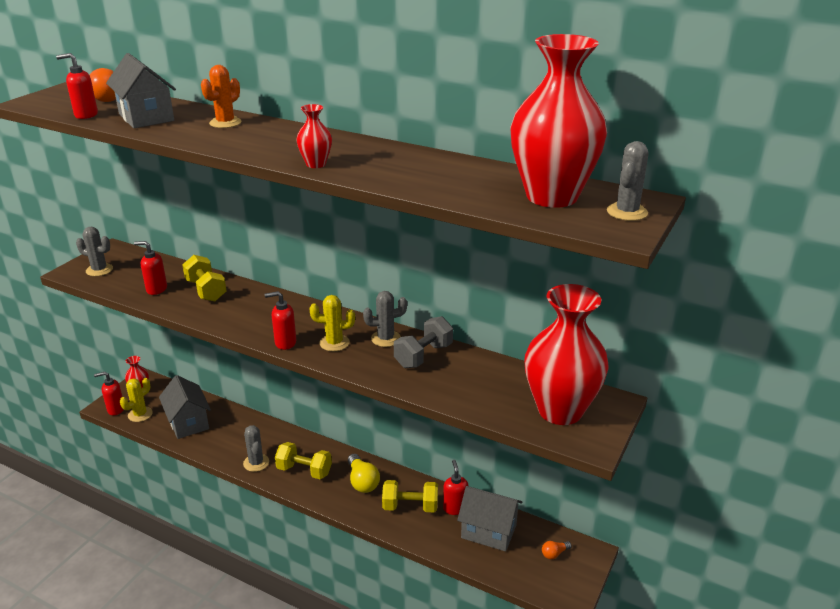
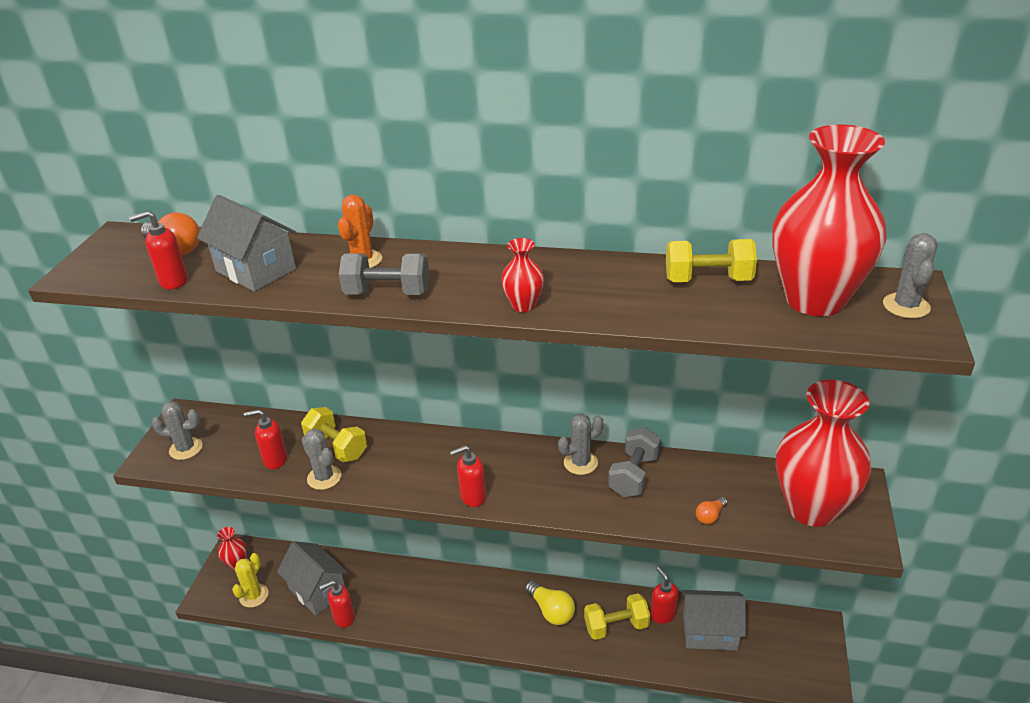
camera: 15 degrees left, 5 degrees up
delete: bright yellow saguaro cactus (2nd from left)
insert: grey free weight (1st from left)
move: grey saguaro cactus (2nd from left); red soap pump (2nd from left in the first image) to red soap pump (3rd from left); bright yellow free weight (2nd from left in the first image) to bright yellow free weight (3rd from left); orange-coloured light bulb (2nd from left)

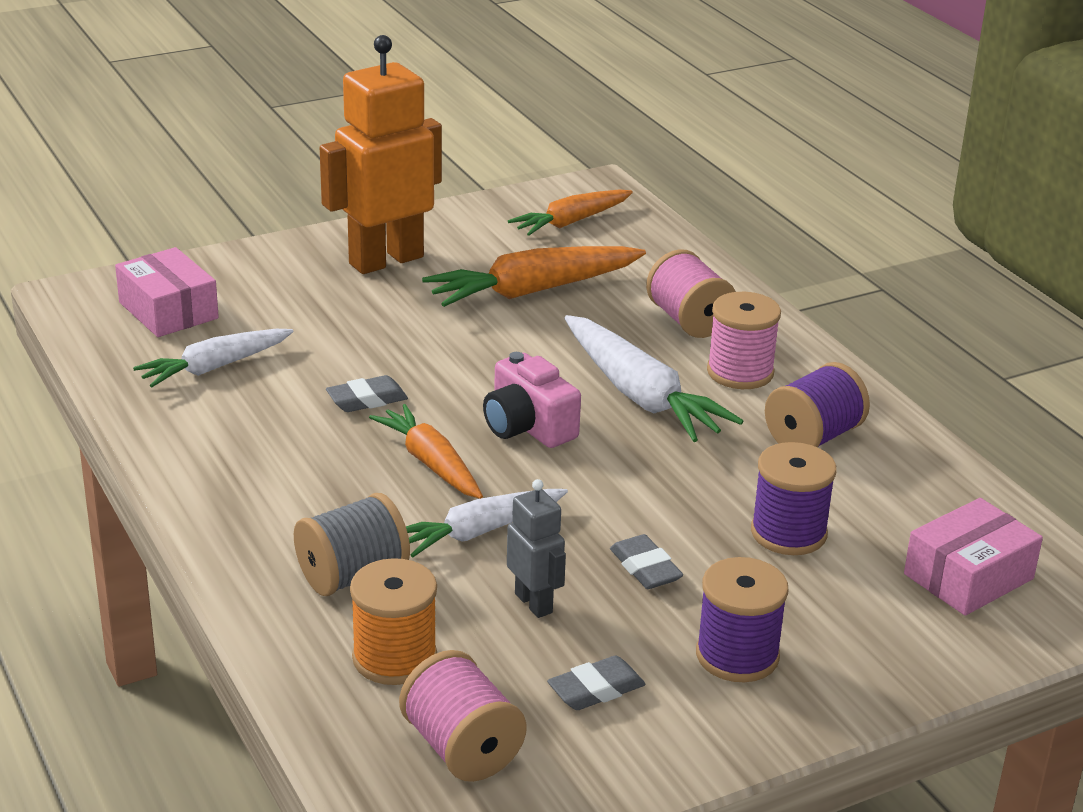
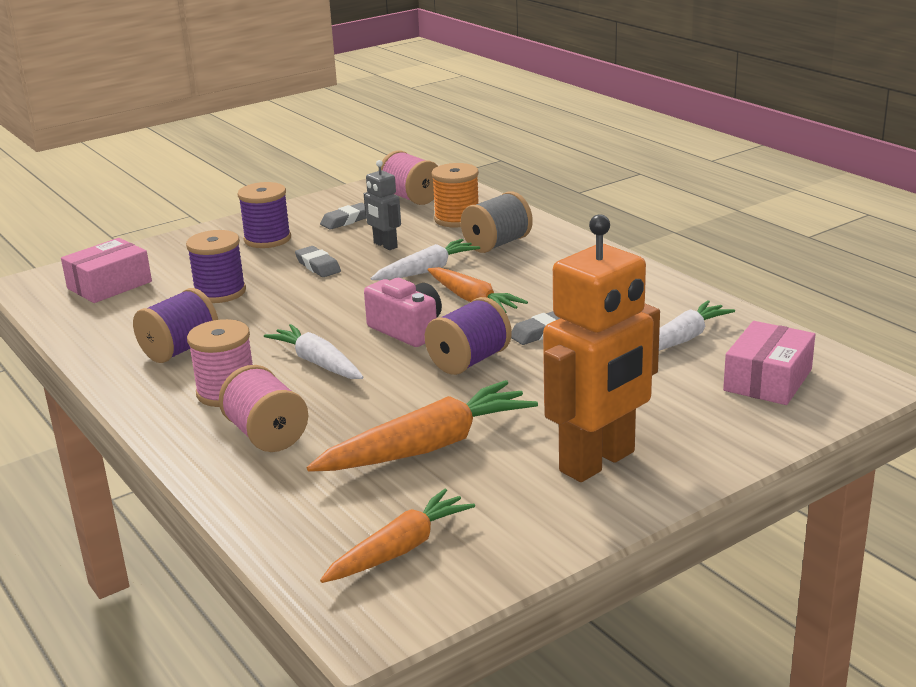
camera: 175 degrees right, 5 degrees down
insert: royal purple bobbin (4th from left)
rotate: rosy box (1st from left in the first image) 75 degrees clockwise
resize: white root vegetable (3rd from left in the first image) x0.66

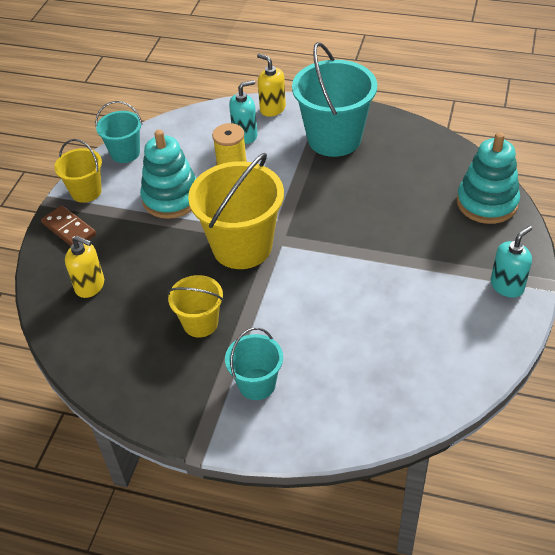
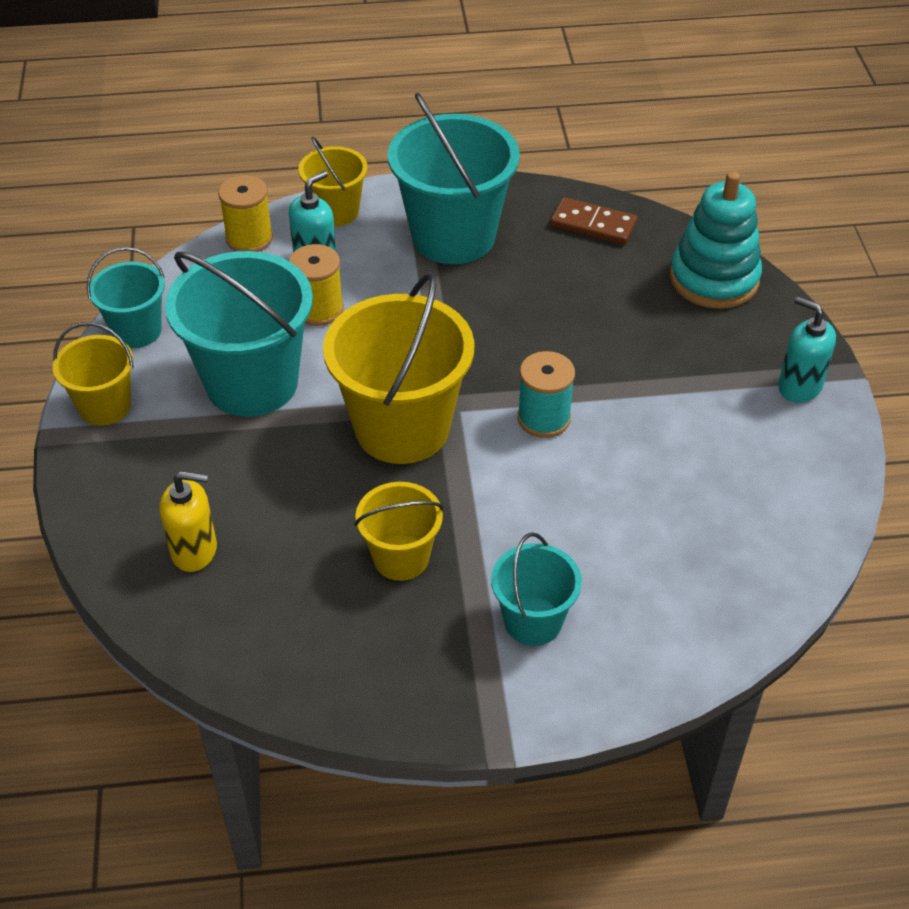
camera: 25 degrees left, 0 degrees up
insert: bright yellow bobbin (1st from left); aqua bobbin
move: dark brown domino piece
replace: aqua stacking toy (1st from left) to aqua pail (2nd from left); bright yellow soap pump (2nd from left) to bright yellow pail (2nd from left)
rotate: aqua soap pump (2nd from left) 75 degrees counterclockwise

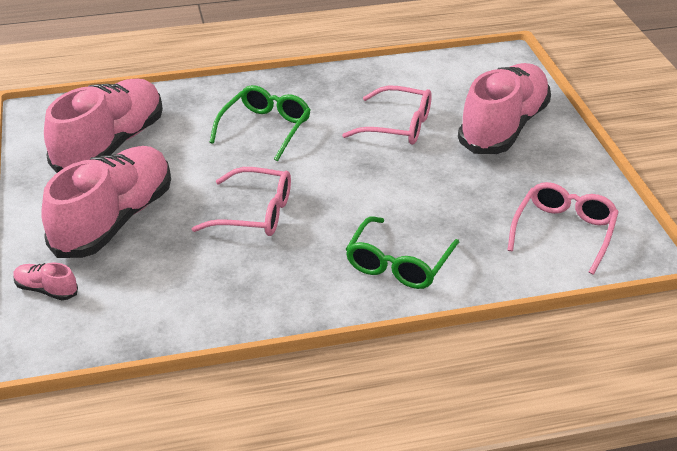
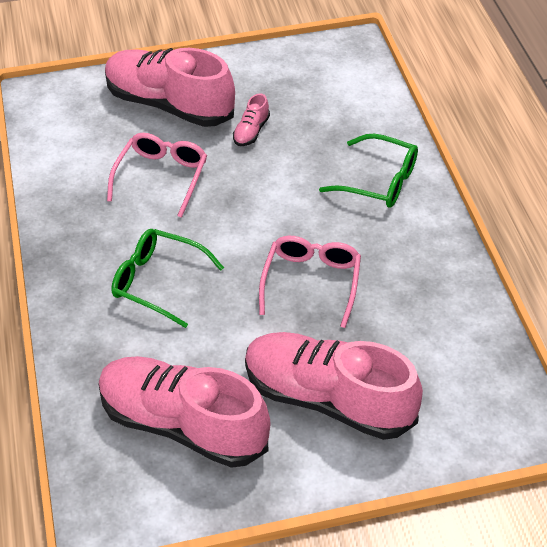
camera: 90 degrees left, 10 degrees up
delete: rosy eyeglasses (3rd from left)
move: rosy lace-up shoe (1st from left in the first image) to rosy lace-up shoe (3rd from left)

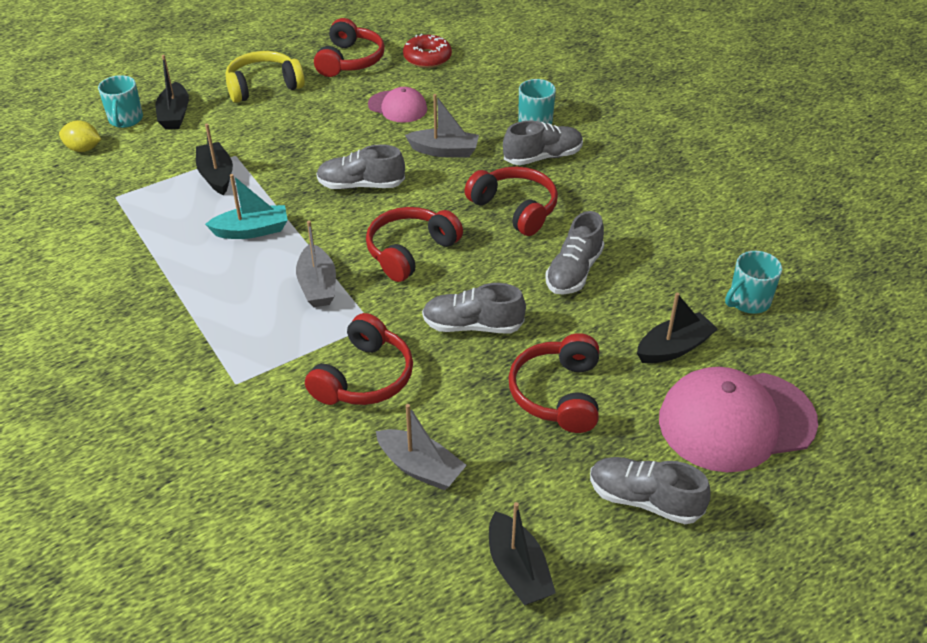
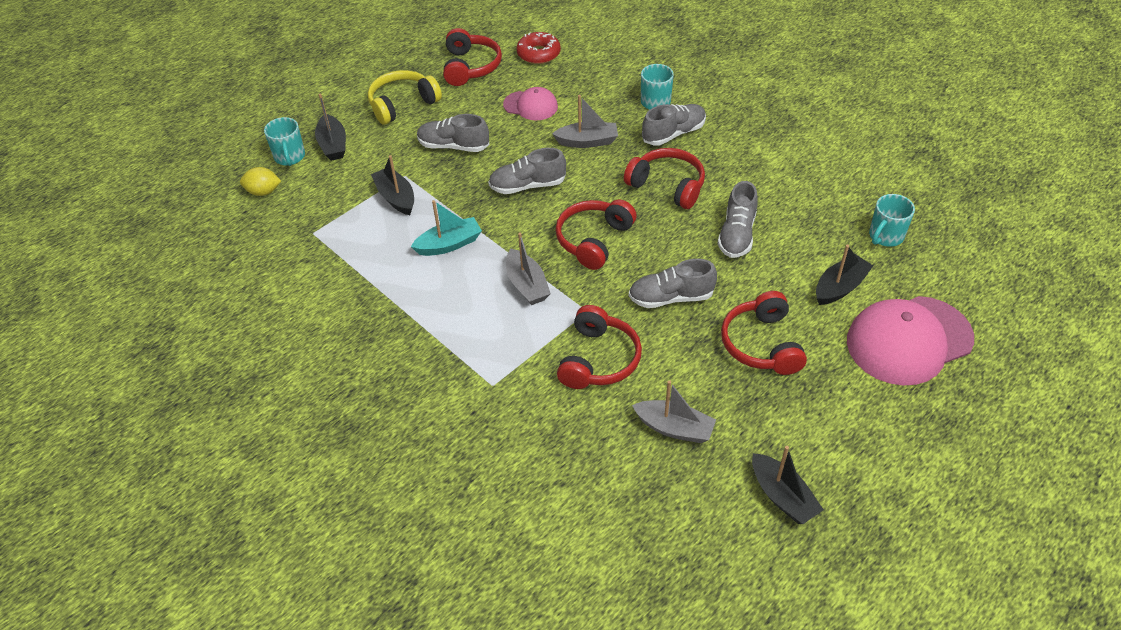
camera: 10 degrees left, 5 degrees up
move: grey lace-up shoe (5th from left in the first image) to grey lace-up shoe (1st from left)

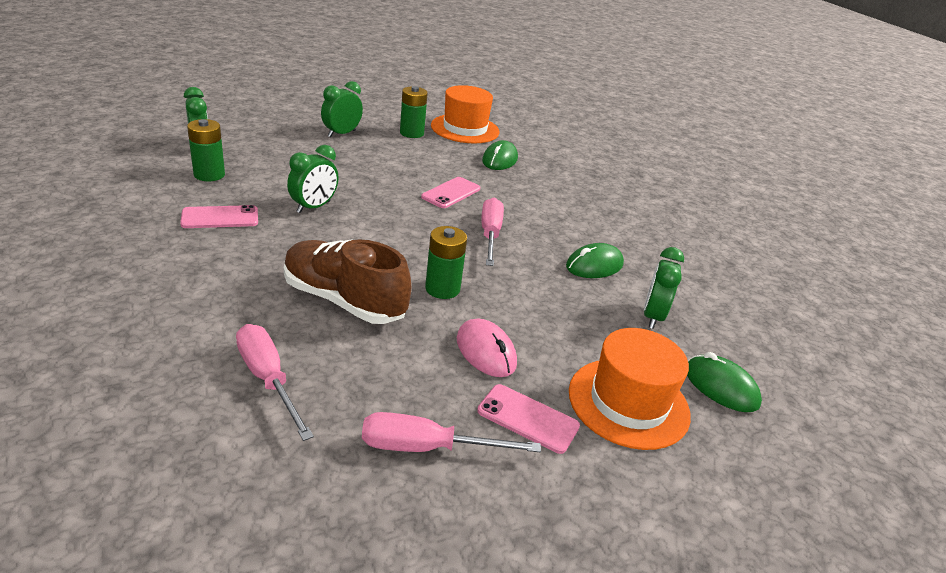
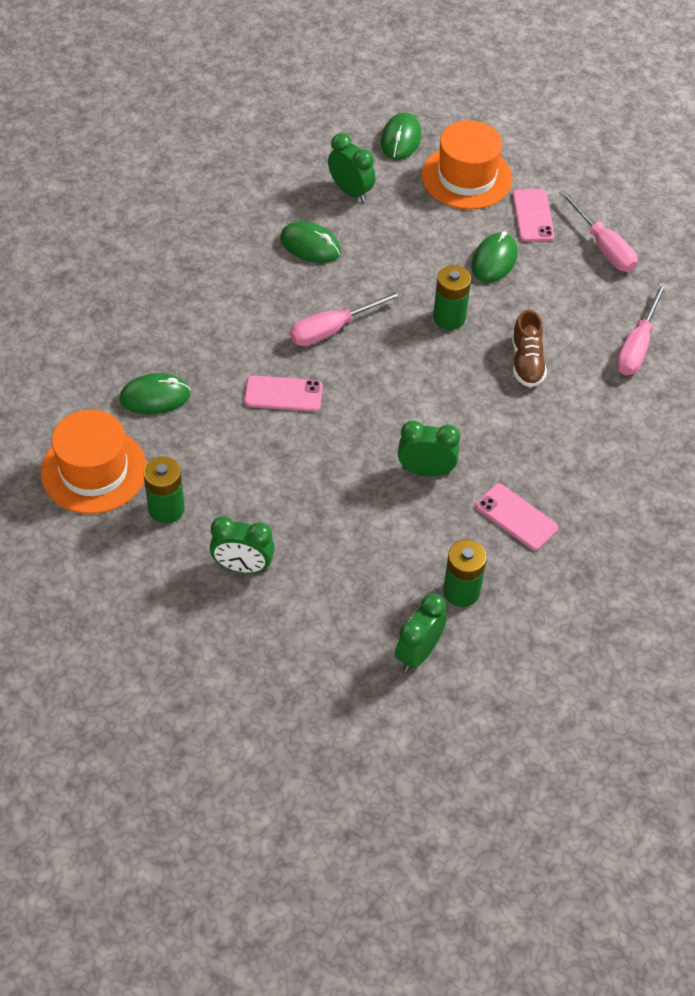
camera: 120 degrees left, 20 degrees up
recolor: rosy mouse to leaf-green mouse (4th from left)
rotate: leaf-green clock (4th from left in the first image) 120 degrees counterclockwise
resize: dark brown lace-up shoe x0.59

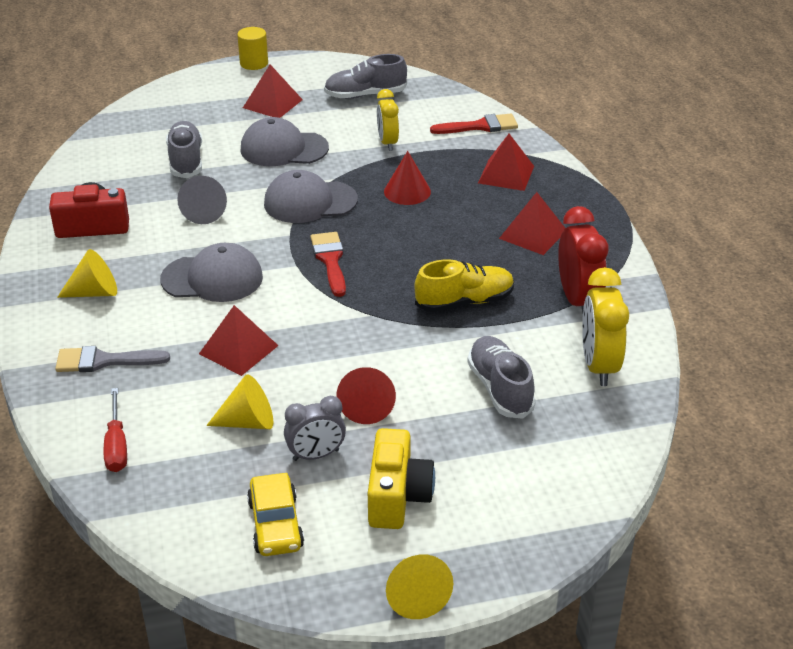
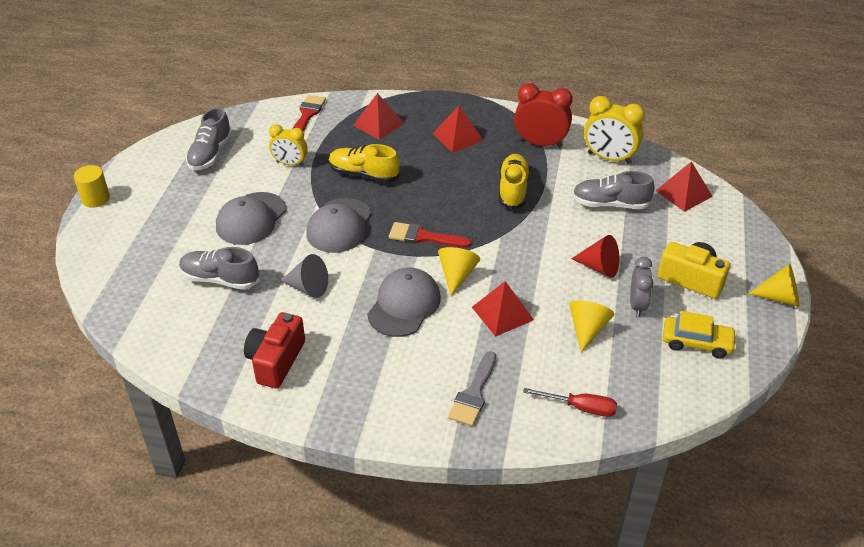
camera: 65 degrees left, 5 degrees up
move: bright yellow cone (1st from left); red pyramid (2nd from left in the first image) to red pyramid (4th from left)
replace: red cone (2nd from left) to bright yellow lace-up shoe (1st from left)

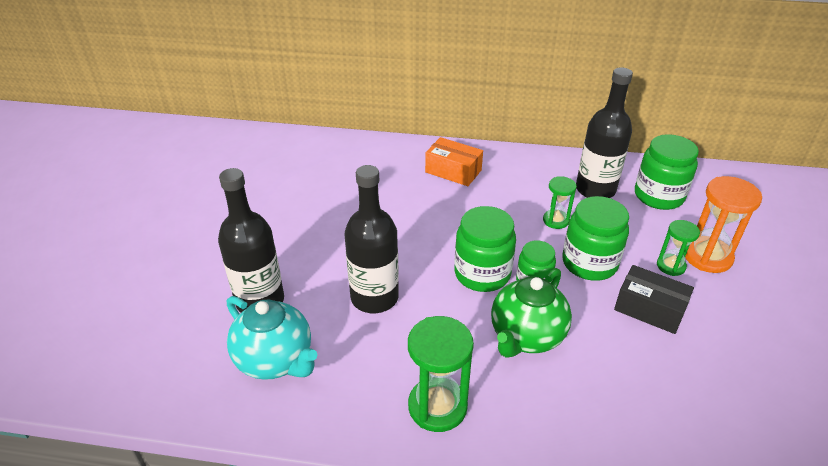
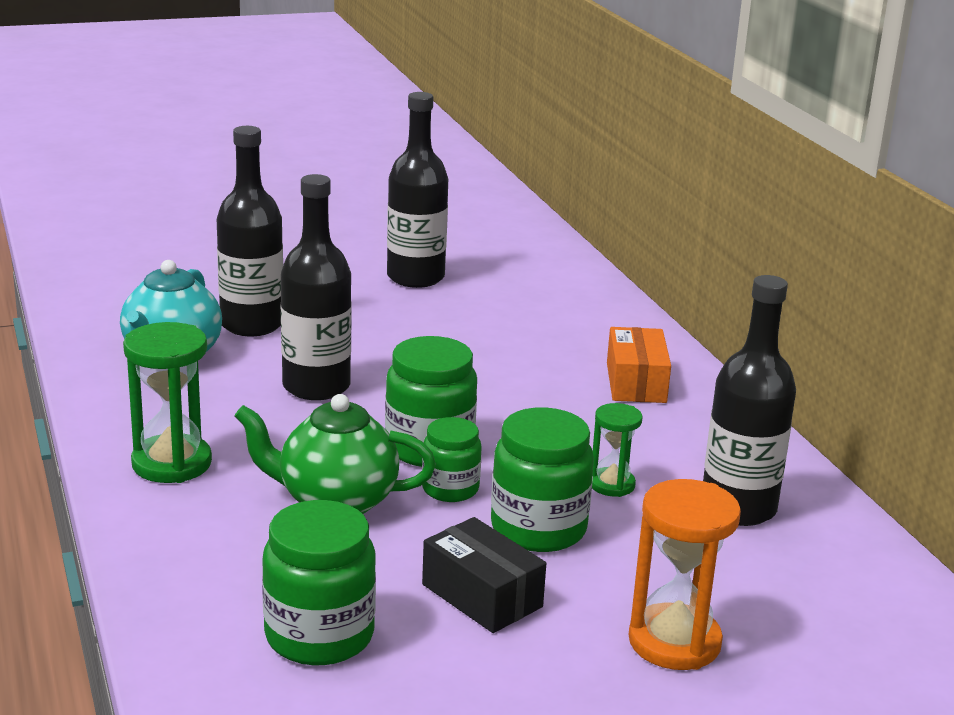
camera: 60 degrees right, 15 degrees down
delete: leaf-green sand timer (3rd from left)
insert: black drink bottle (3rd from left)
move: leaf-green jar (4th from left in the first image) to leaf-green jar (1st from left)
rotate: black box 45 degrees counterclockwise

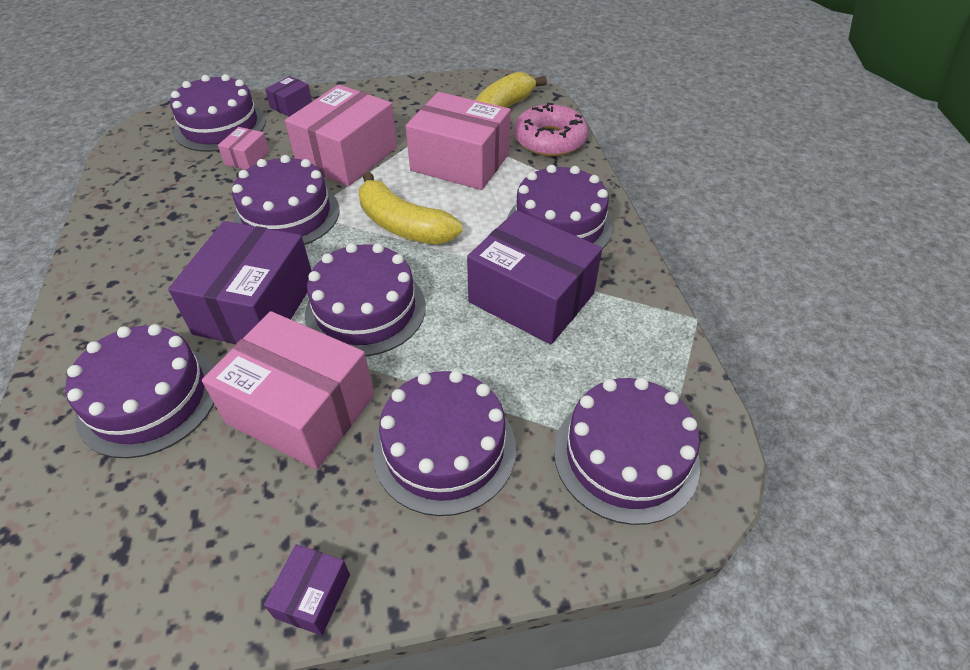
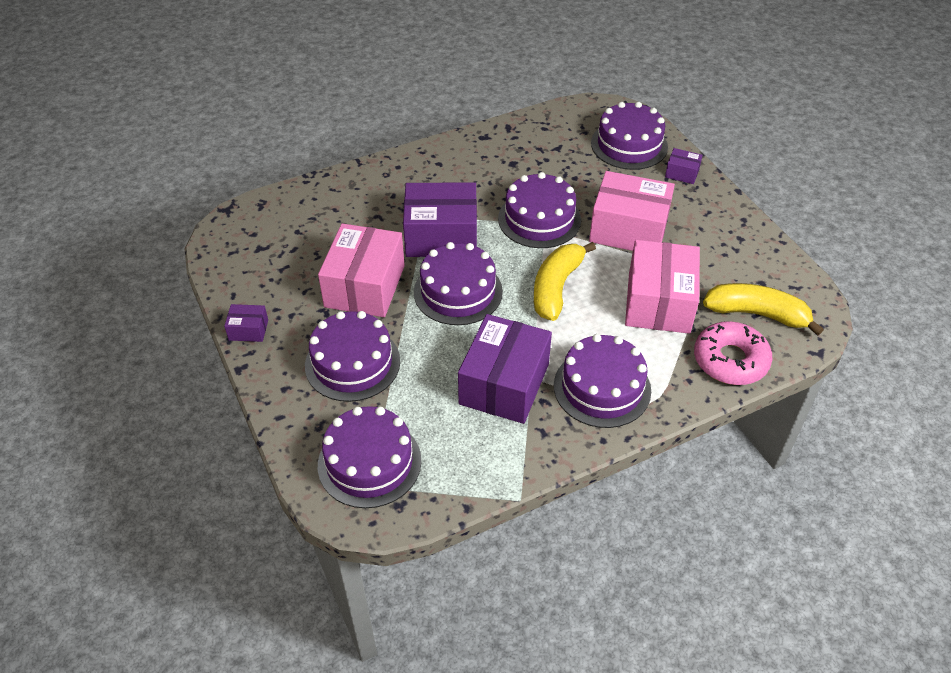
camera: 75 degrees right, 0 degrees up
delete: royal purple cake (1st from left); rosy box (1st from left)

